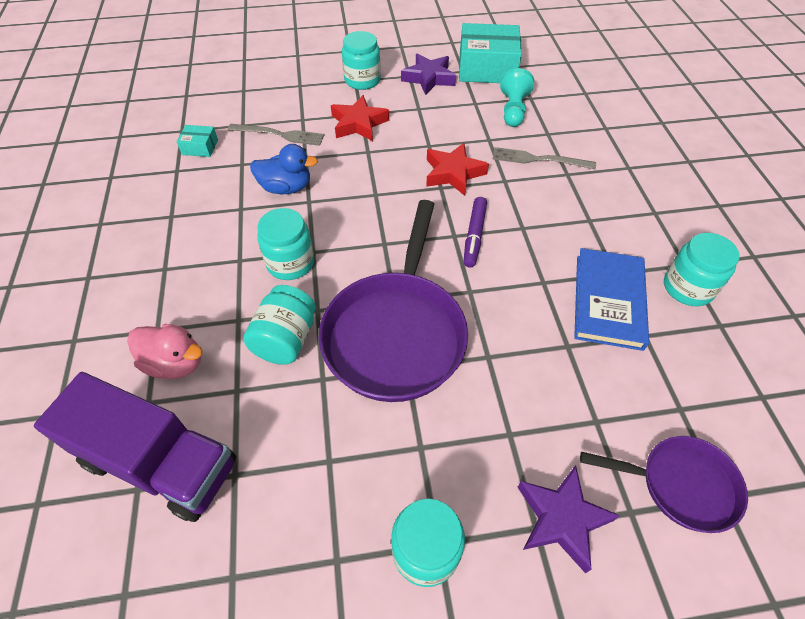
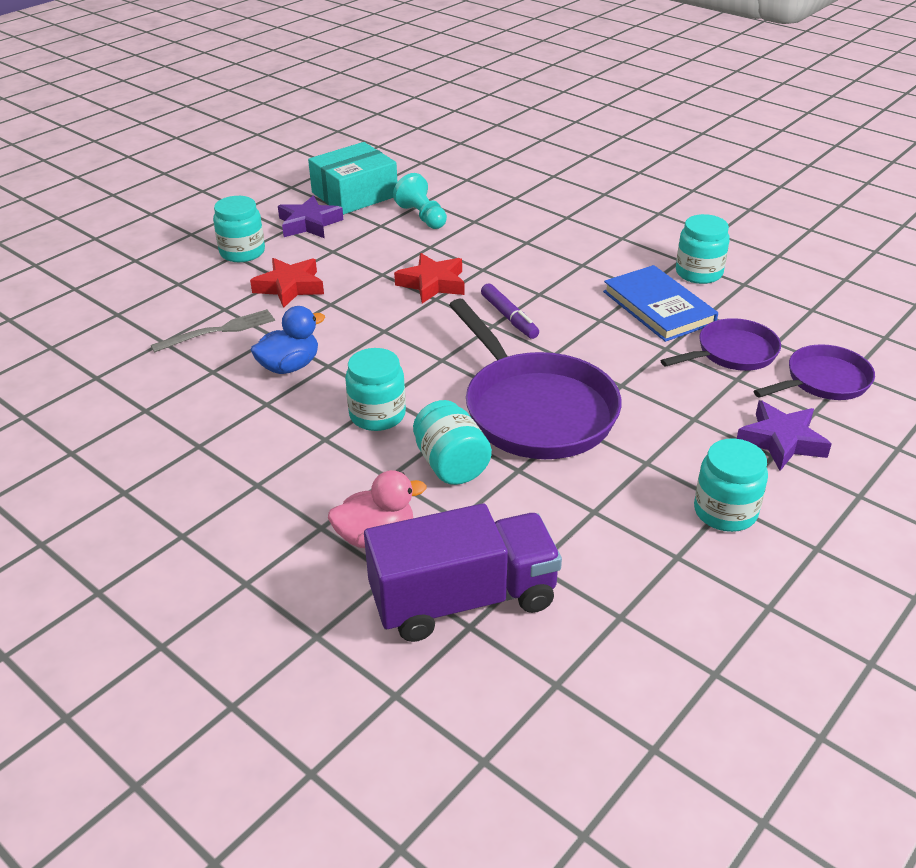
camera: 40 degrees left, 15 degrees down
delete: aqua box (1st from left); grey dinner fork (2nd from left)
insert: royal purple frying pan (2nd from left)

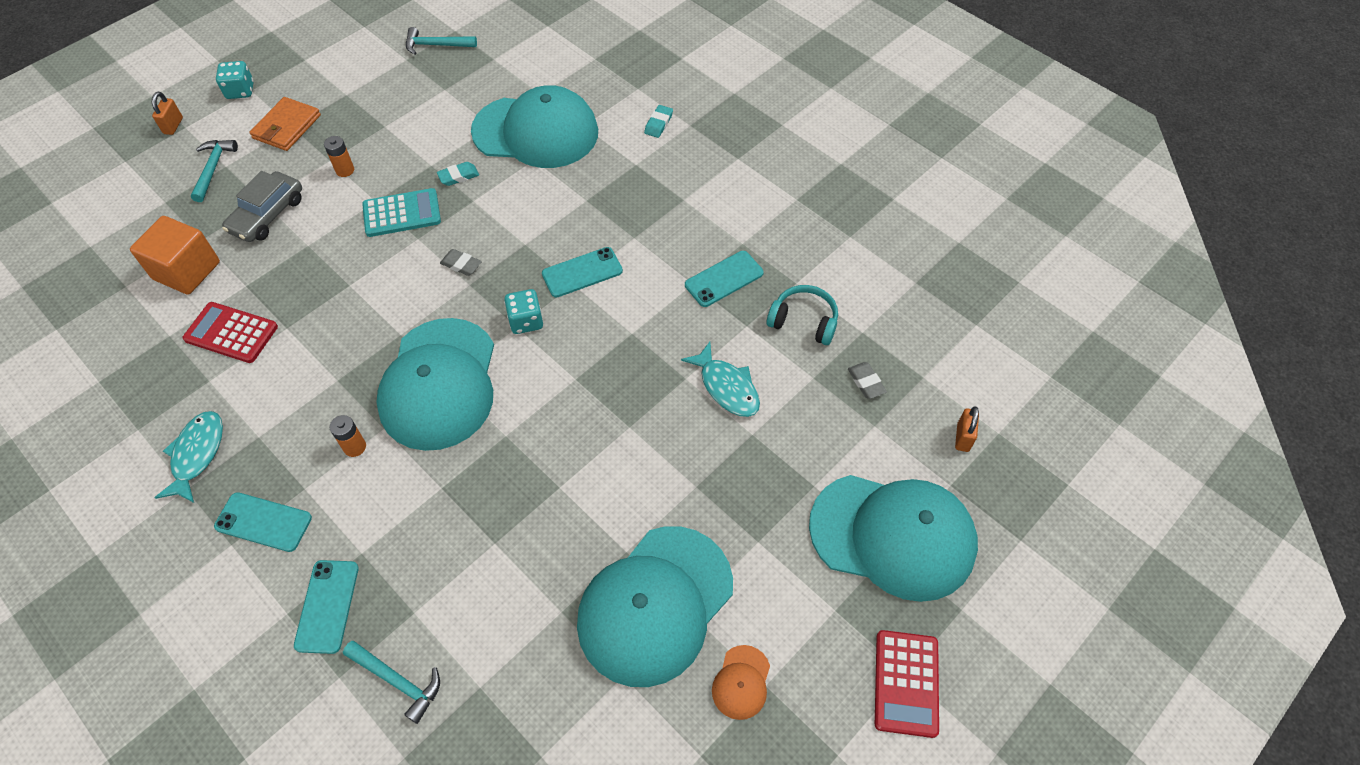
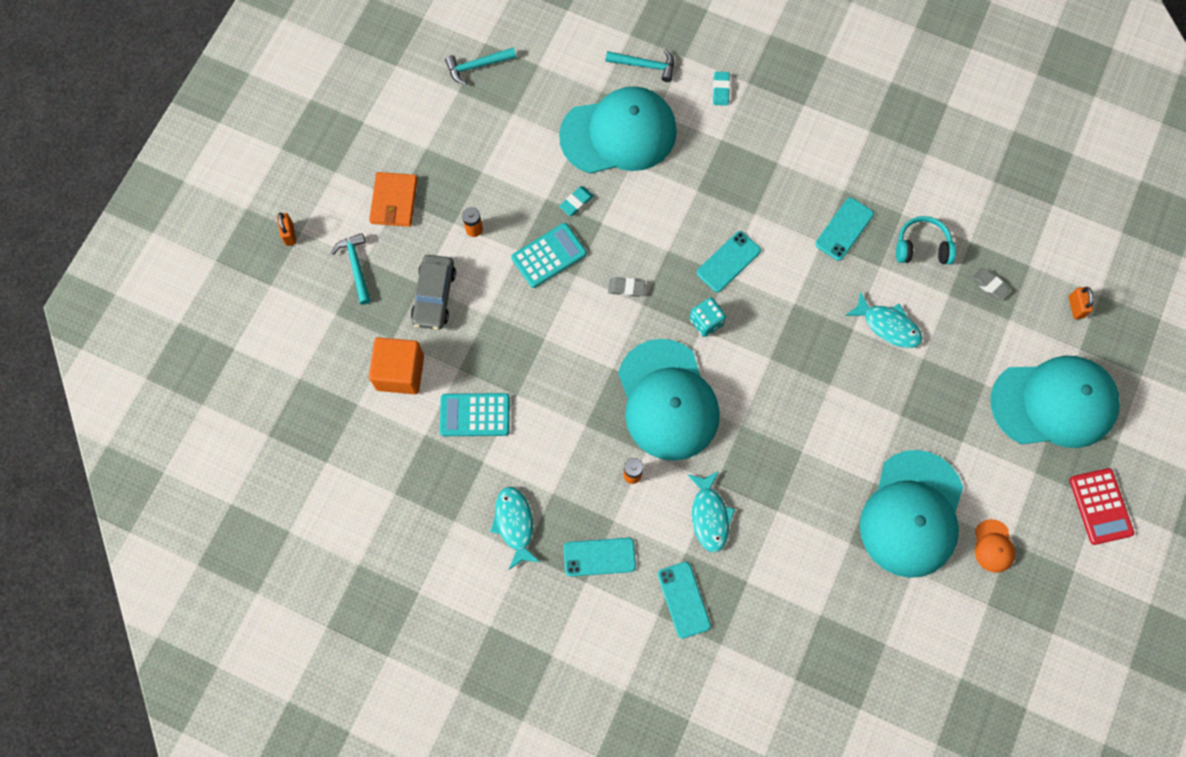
camera: 20 degrees left, 15 degrees up
delete: aqua dice (1st from left)
insert: aqua fish figure (2nd from left)
move: aqua hammer (2nd from left in the first image) to aqua hammer (3rd from left)
recolor: red adding machine (1st from left) to aqua adding machine (1st from left)

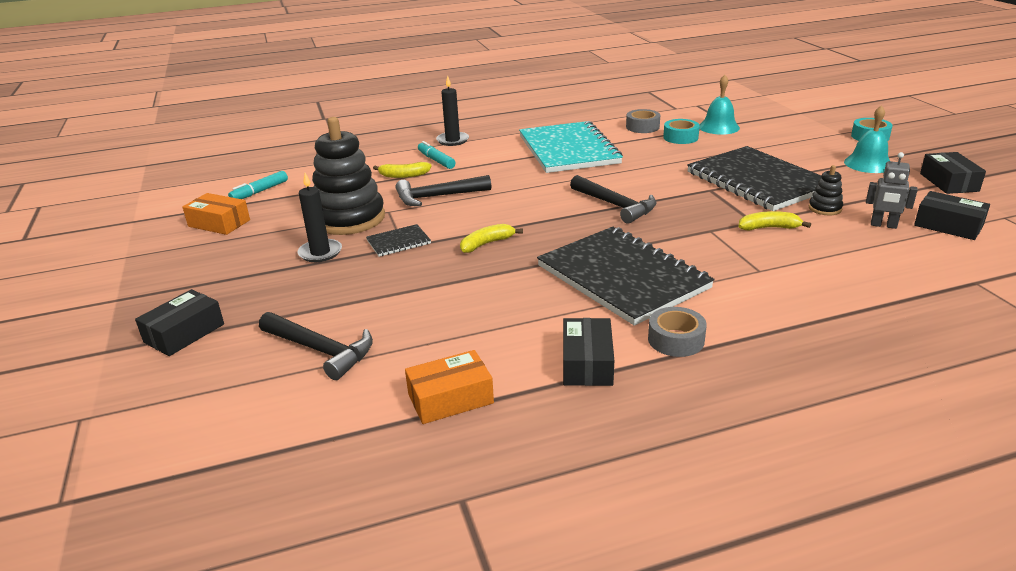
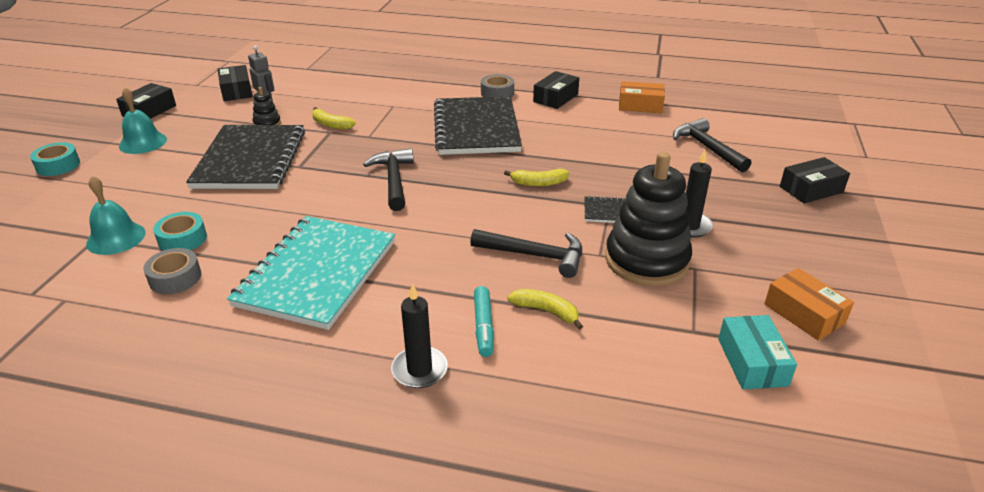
camera: 150 degrees left, 5 degrees up
replace: aqua marker pen (1st from left) to aqua box

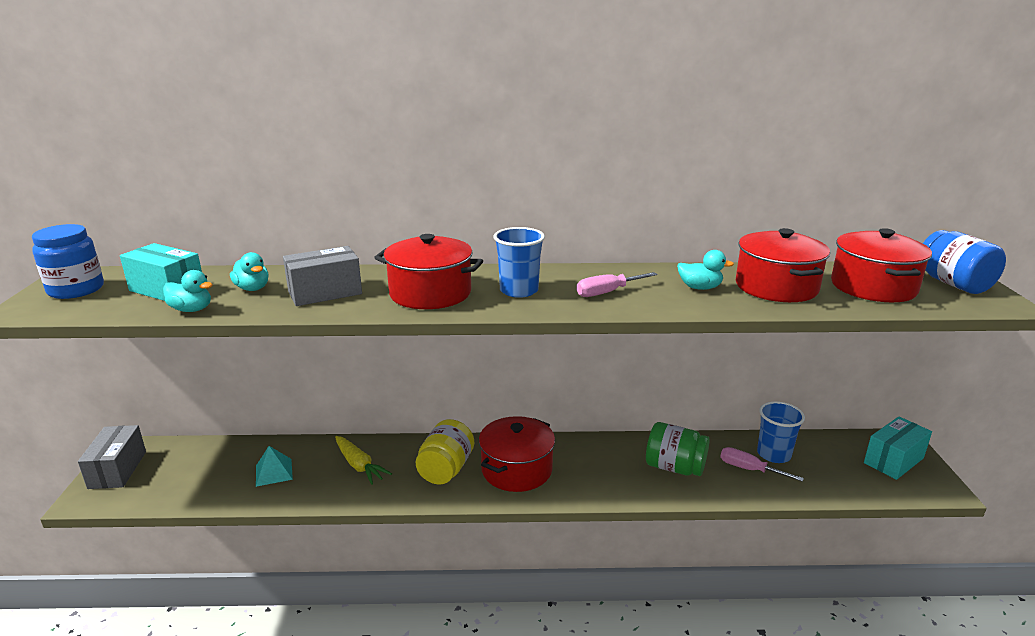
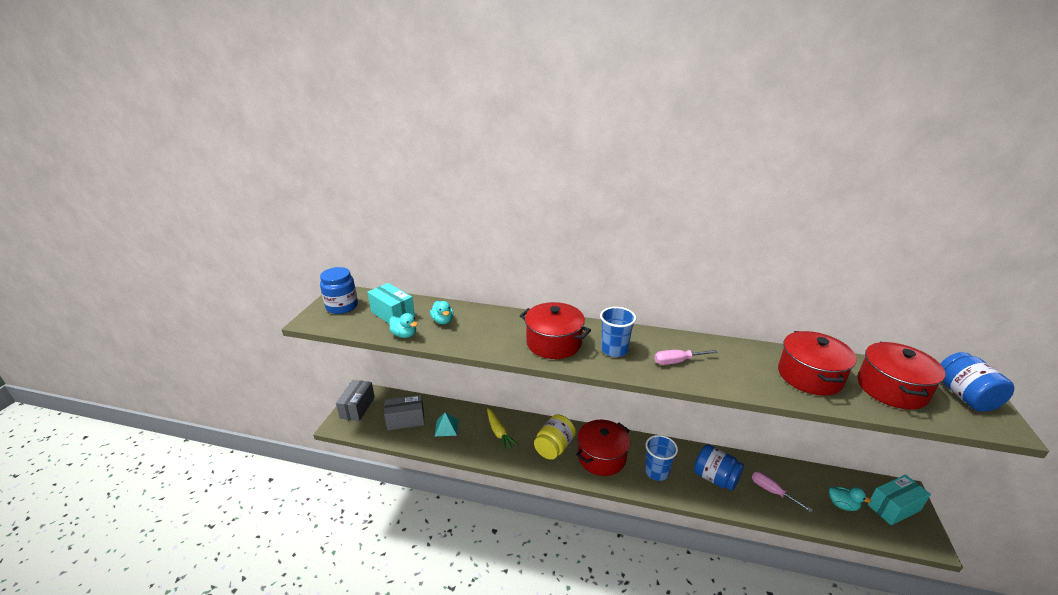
camera: 15 degrees right, 5 degrees up
move: grey box (2nd from left); cobalt cup (2nd from left); aqua rubber duck (3rd from left)
recolor: leaf-green jar to cobalt jar (2nd from left)

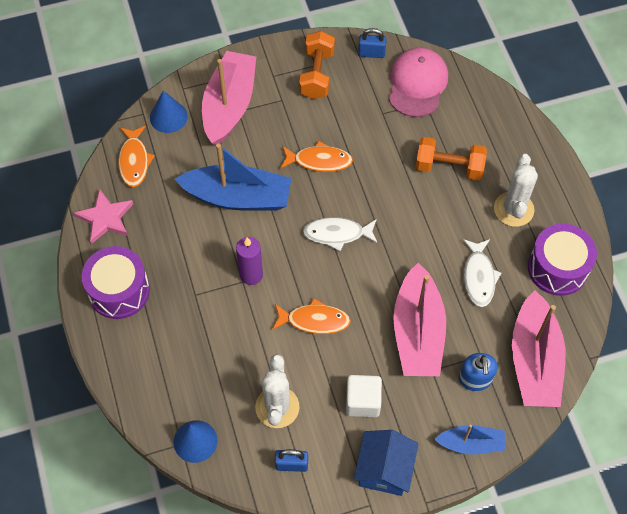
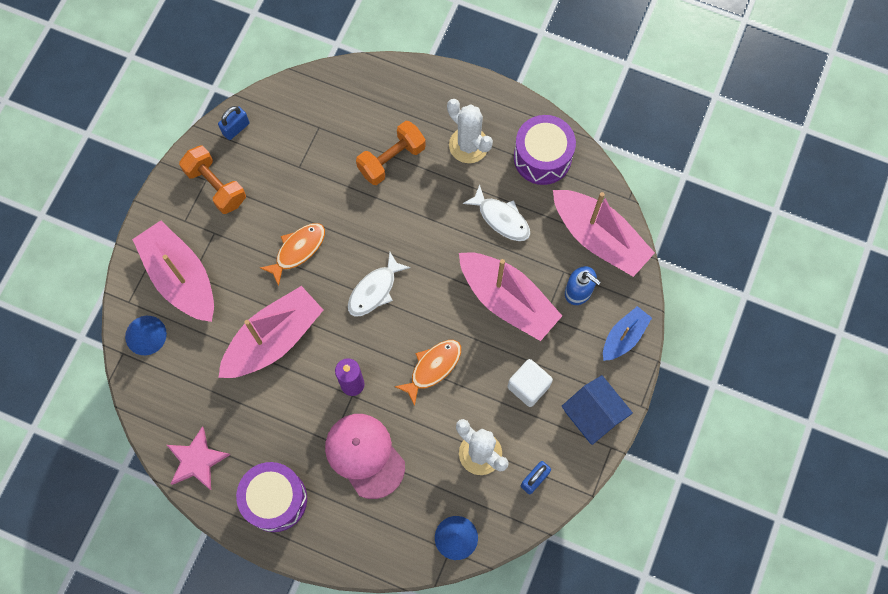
camera: 50 degrees left, 10 degrees up
delete: orange-coloured fish figure (1st from left)
move: rosy cap
recolor: cobalt boat (1st from left) to rosy boat (2nd from left)

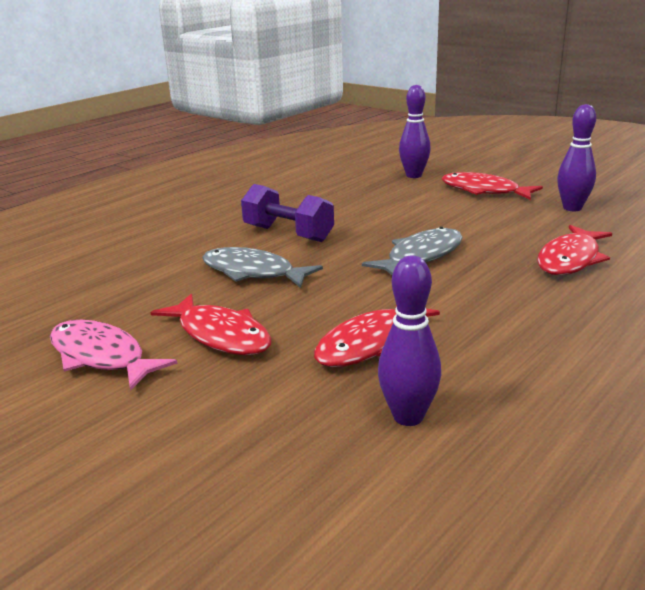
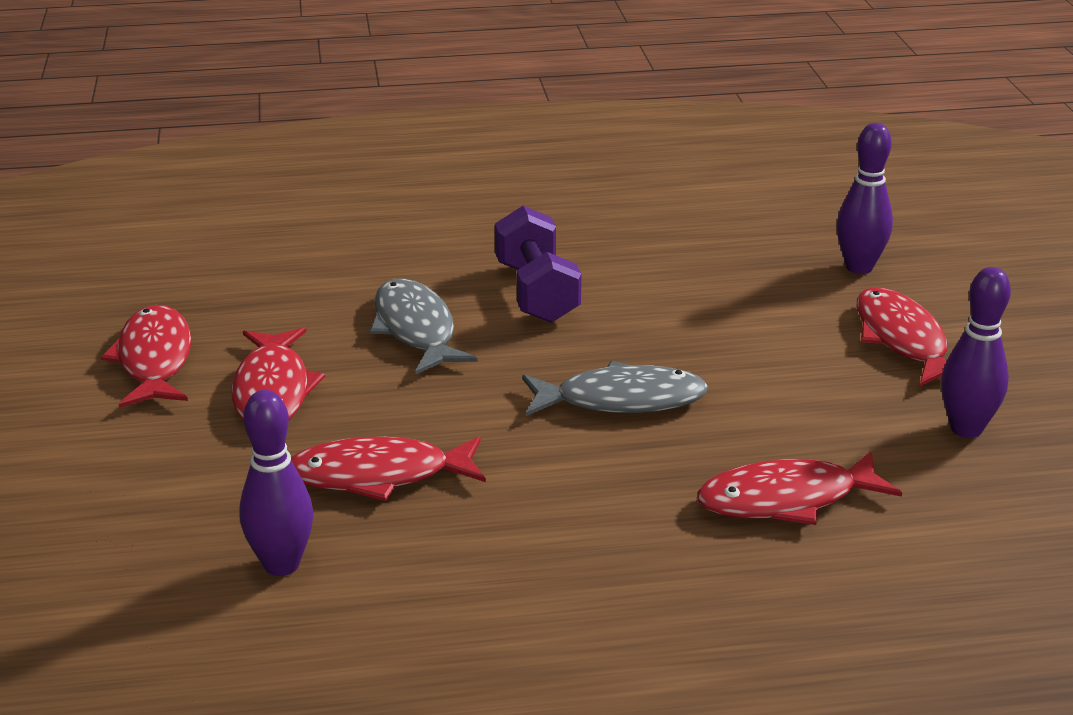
camera: 40 degrees right, 5 degrees up
recolor: rosy fish figure to red fish figure (1st from left)

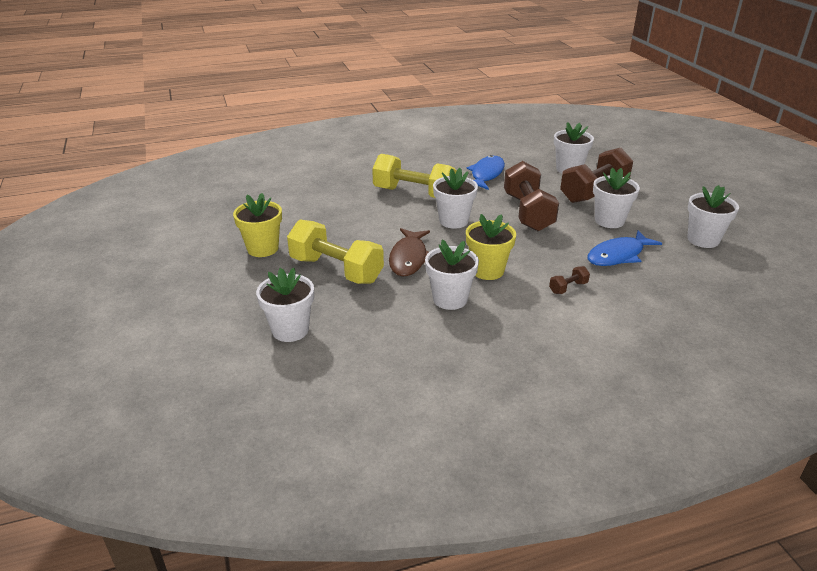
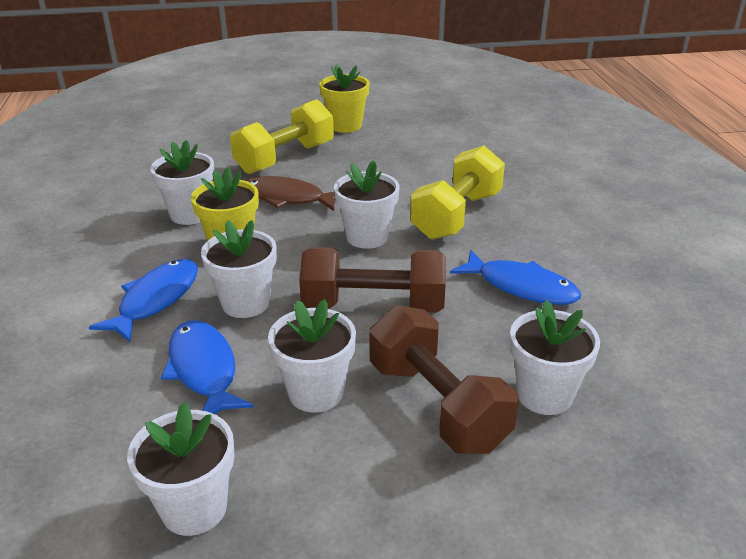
camera: 100 degrees right, 0 degrees up
move: white flower pot (1st from left in the first image) to white flower pot (3rd from left)
replace: dark brown free weight (2nd from left) to cobalt fish figure (1st from left)

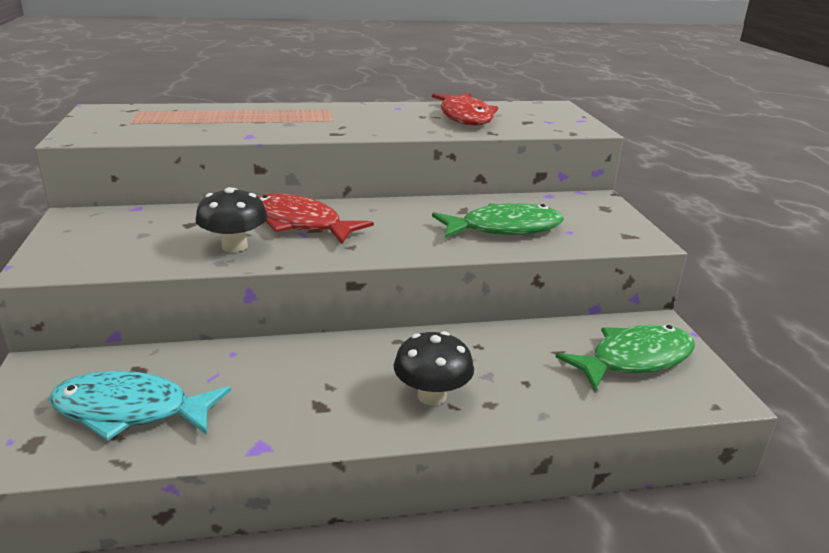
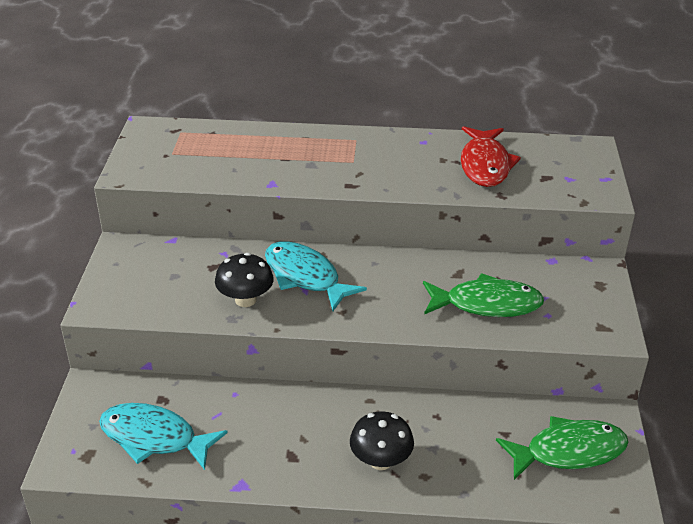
camera: 15 degrees right, 10 degrees up
recolor: red fish figure (1st from left) to aqua fish figure (2nd from left)

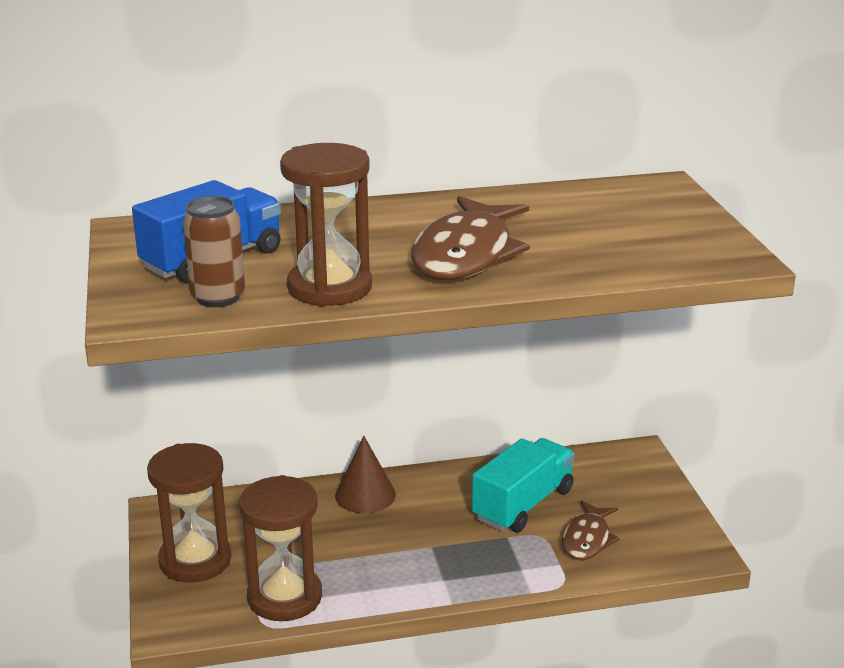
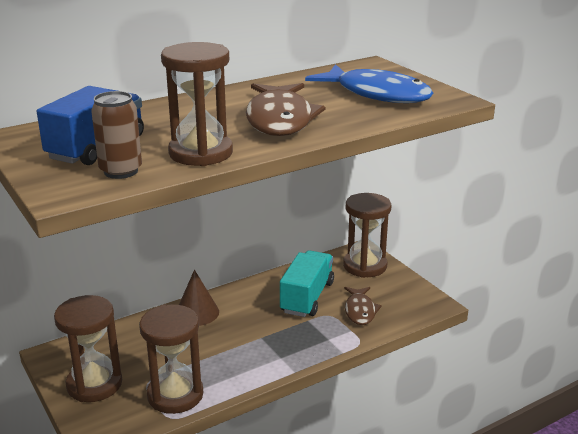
camera: 20 degrees left, 0 degrees up
insert: cobalt fish figure; dark brown sand timer (4th from left)

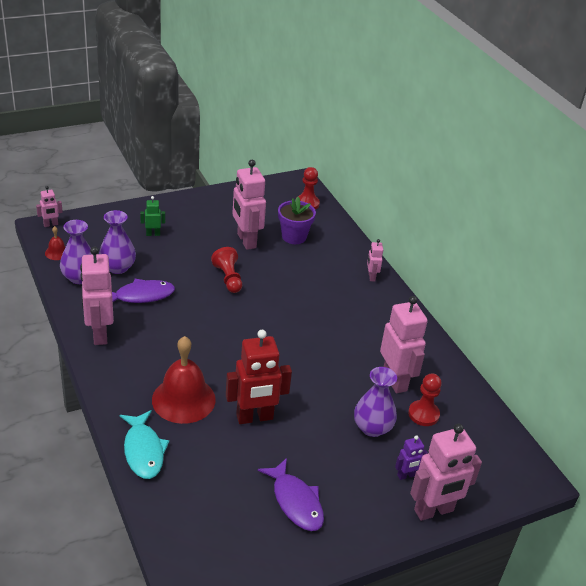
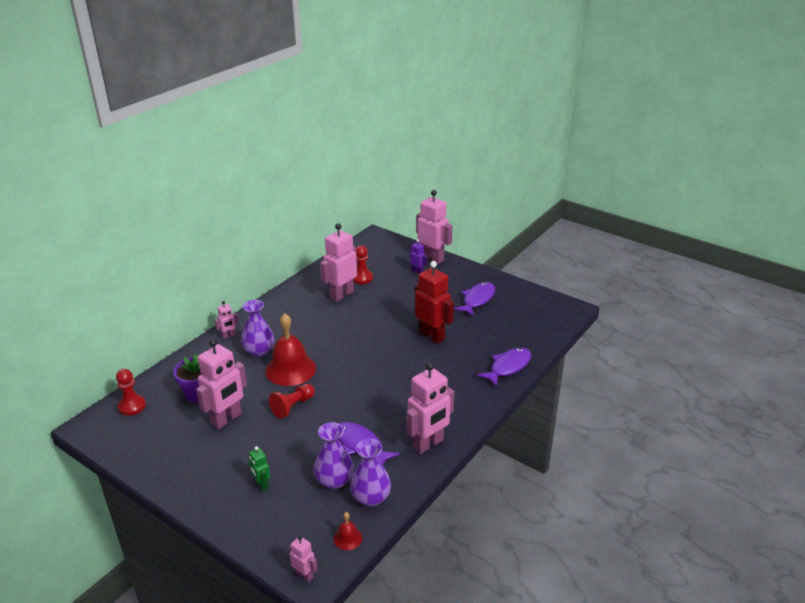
camera: 115 degrees left, 5 degrees down
move: royal purple vase (3rd from left in the first image) to royal purple vase (1st from left); red hand bell (2nd from left in the first image) to red hand bell (1st from left)
recolor: aqua fish figure to royal purple fish figure (3rd from left)

